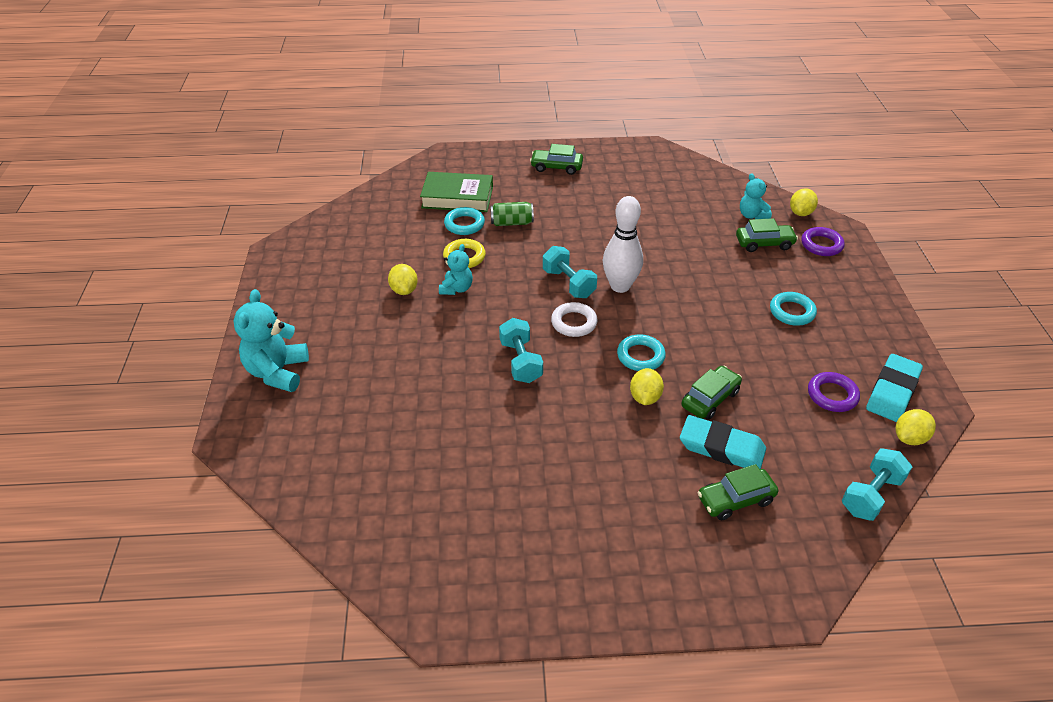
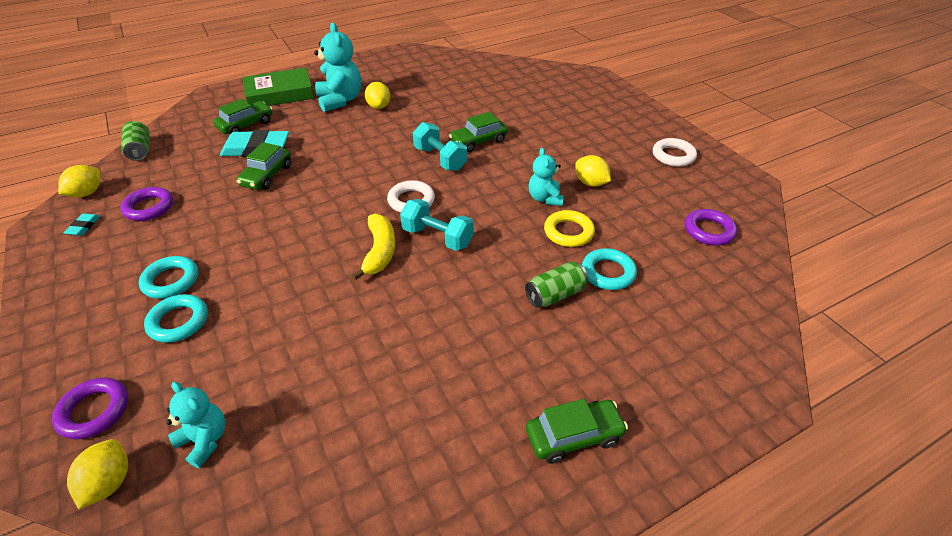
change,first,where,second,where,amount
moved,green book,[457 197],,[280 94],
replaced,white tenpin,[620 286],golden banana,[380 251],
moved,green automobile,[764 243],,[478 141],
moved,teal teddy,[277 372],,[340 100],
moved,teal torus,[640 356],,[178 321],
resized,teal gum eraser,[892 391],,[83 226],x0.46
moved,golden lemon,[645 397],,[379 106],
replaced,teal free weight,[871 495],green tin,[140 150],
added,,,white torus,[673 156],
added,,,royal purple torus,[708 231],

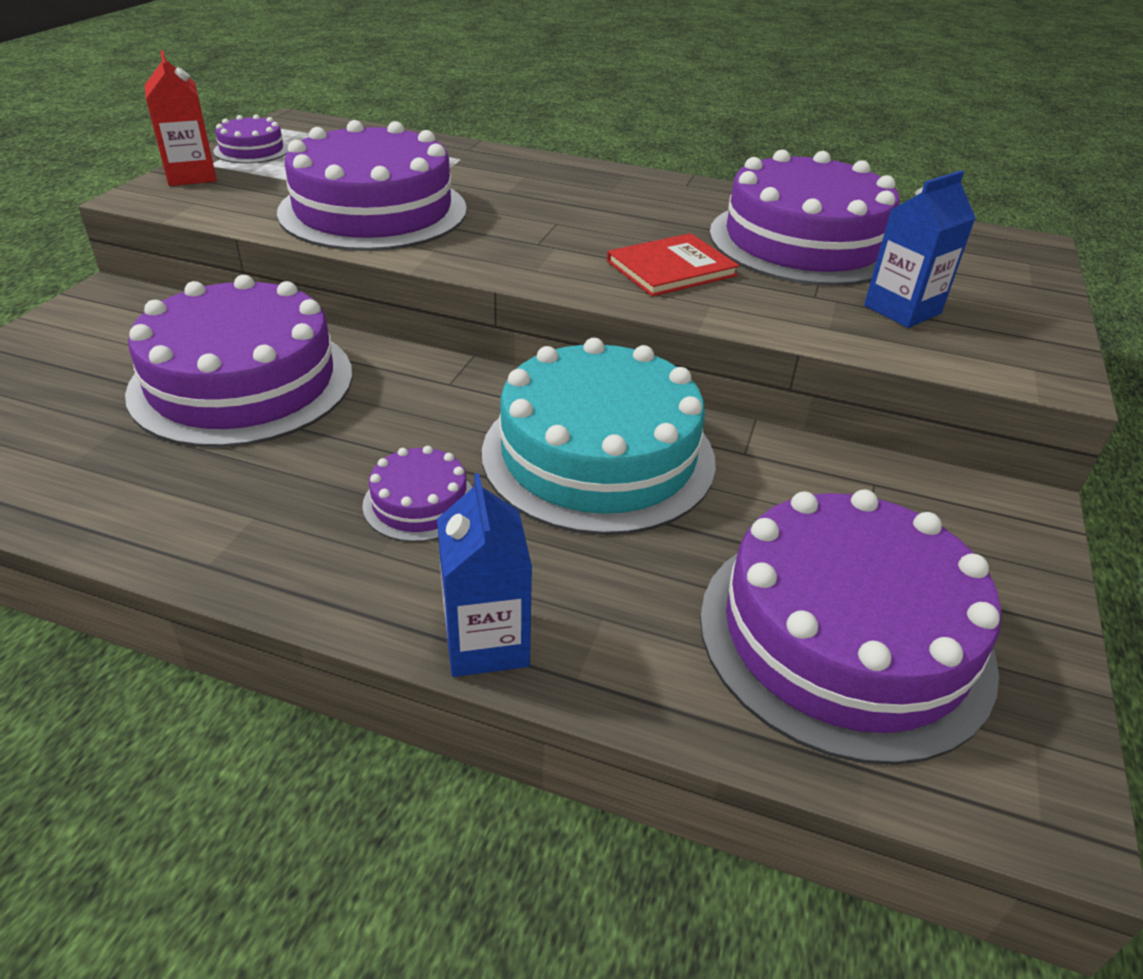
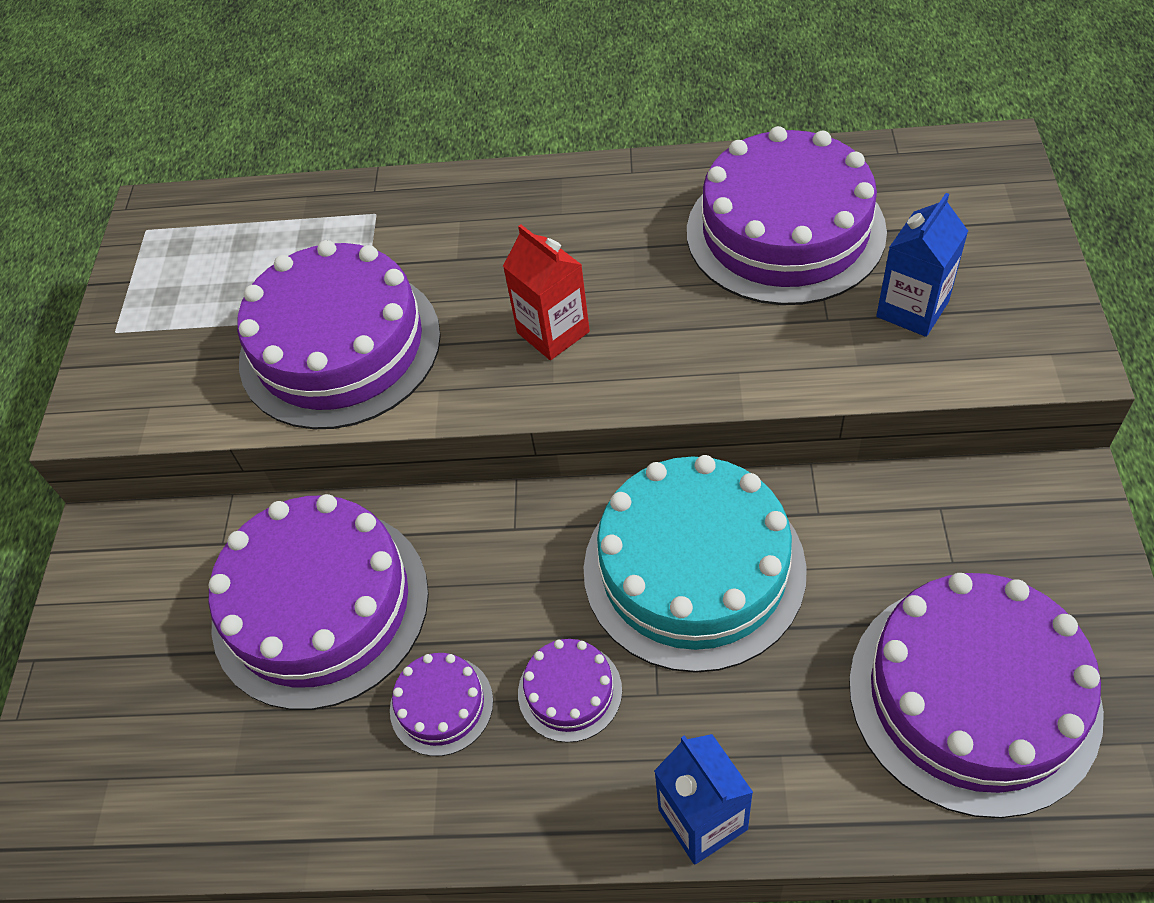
change,first,where,second,where,amount
moved,crimson milk carton,[191 176],,[553 332],
moved,royal purple cake,[252 150],,[441 705],
removed,crimson book,[671 268],,,

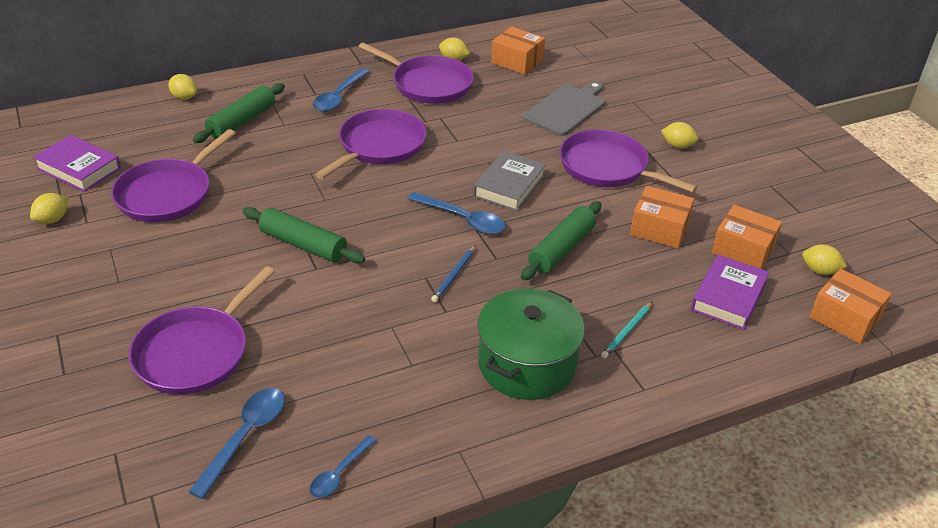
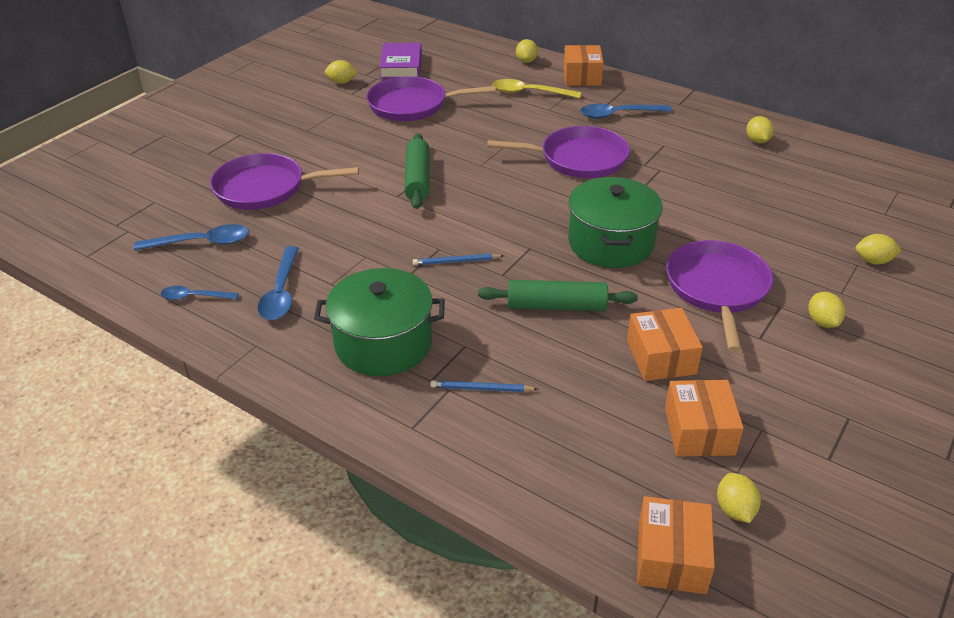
change,first,where,second,where,amount
moved,bright orange box,[517 61],,[582 76],
removed,royal purple pan,[428 84],,,
removed,gray chopping board,[566 109],,,
replaced,green rolling pin,[241 121],golden teaspoon,[529 93],
replaced,gray book,[509 186],green cooking pot,[611 243],
moved,royal blue teaspoon,[463 219],,[281 293],
removed,royal purple book,[728 297],,,
recoloured,teal pencil,[627 332],royal blue pencil,[481 389],
added,,,golden lemon,[873 261],

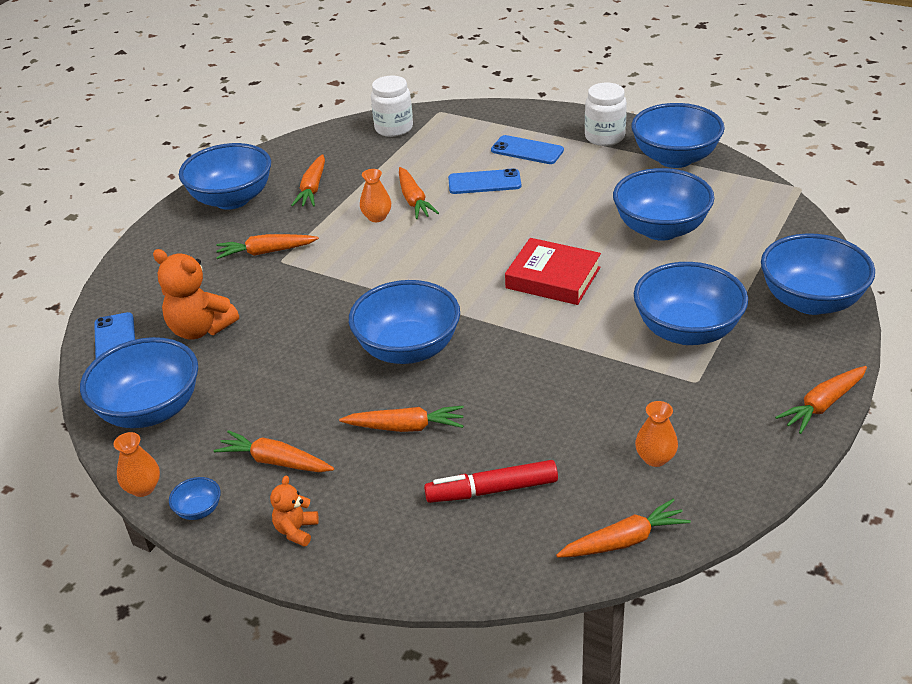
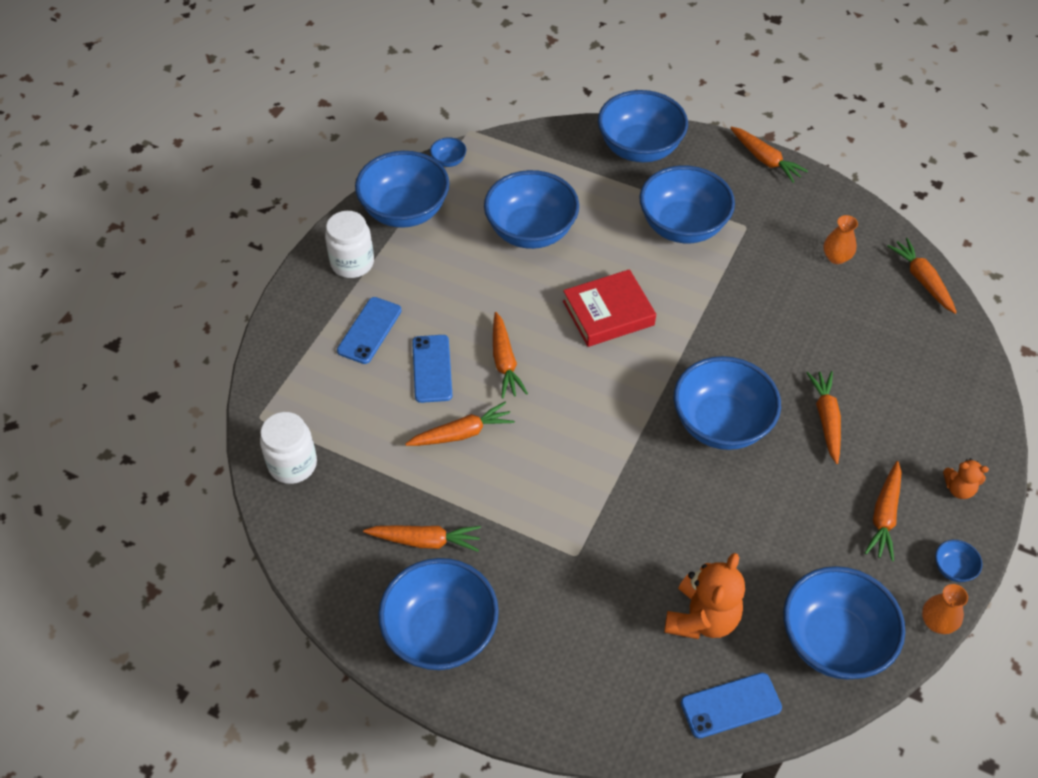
change,first,where,second,where,amount
removed,bright orange vase,[377 217],,,
moved,bright orange toy carrot,[266 252],,[504 361],
turned,crimson book,[553 278],,[608 313],45 degrees clockwise
removed,crimson marker,[492 490],,,
added,,,royal blue serving bowl,[448 161],

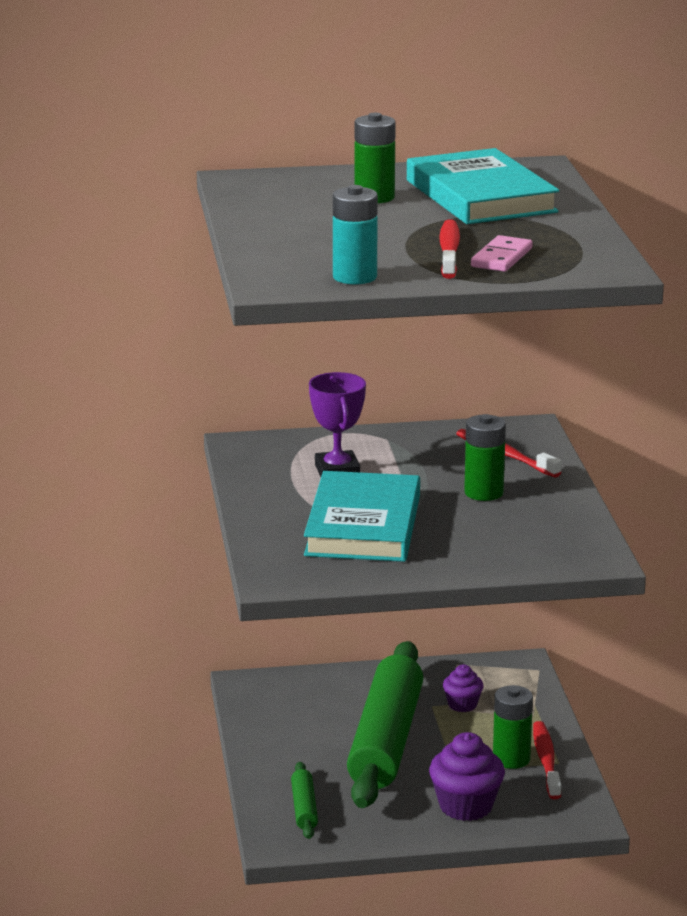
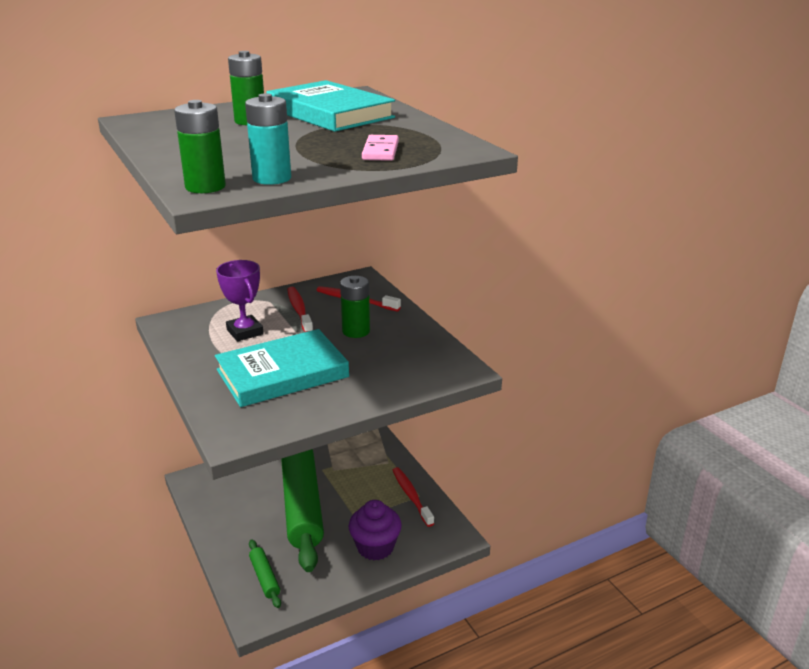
change,first,where,second,where,amount
moved,crimson dental brush,[449 251],,[299 311],
turned,teal book,[363 525],,[282 373],75 degrees clockwise
removed,royal purple cupcake,[462 705],,,
moved,green power cell,[511 759],,[205 187],

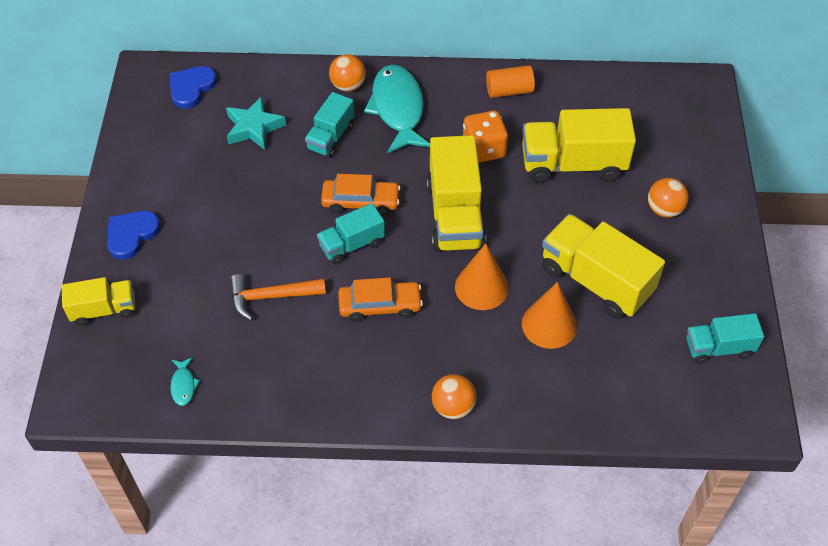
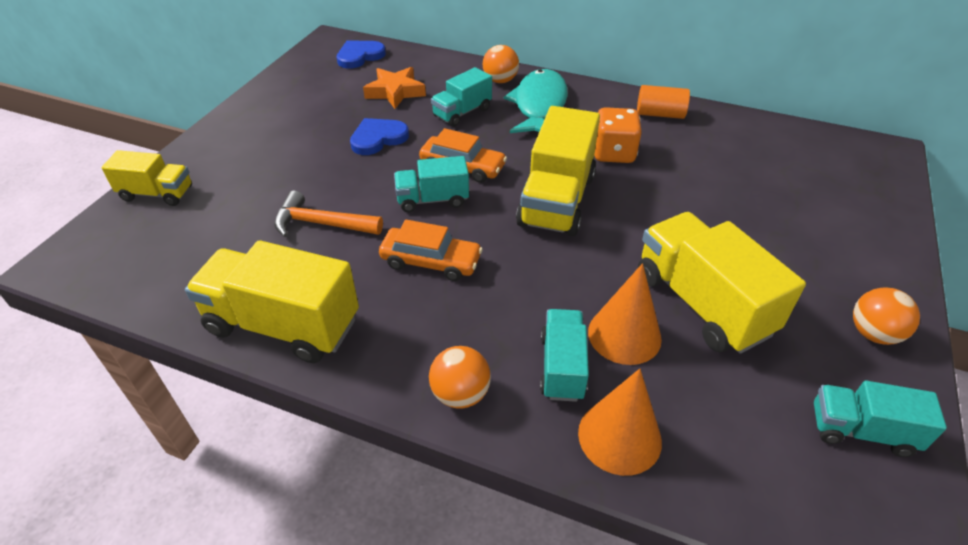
change,first,where,second,where,amount
recoloured,teal star shape,[254 128],bright orange star shape,[395 92],
moved,golden truck,[573 164],,[283 325],
moved,bright orange ball,[664 209],,[873 333],
moved,royal blue heart,[131 235],,[378 138],
moved,bright orange solid cone,[481 287],,[619 436],
removed,teal fish,[183 385],,,
added,,,teal truck,[562 367],

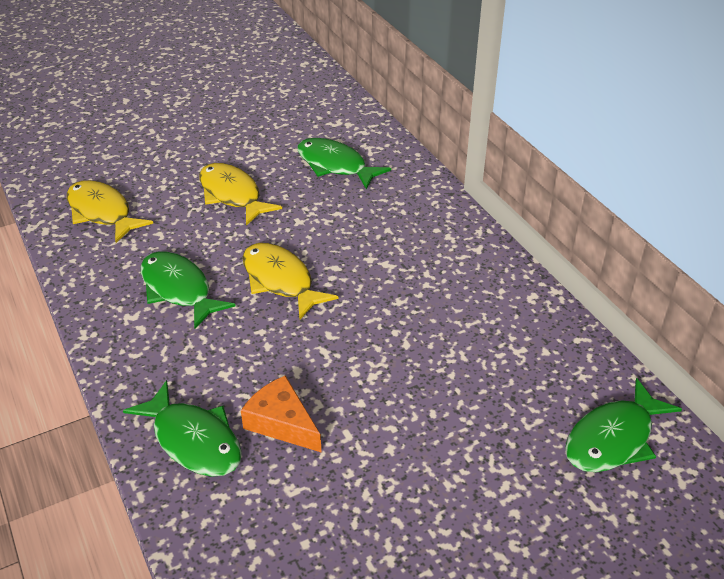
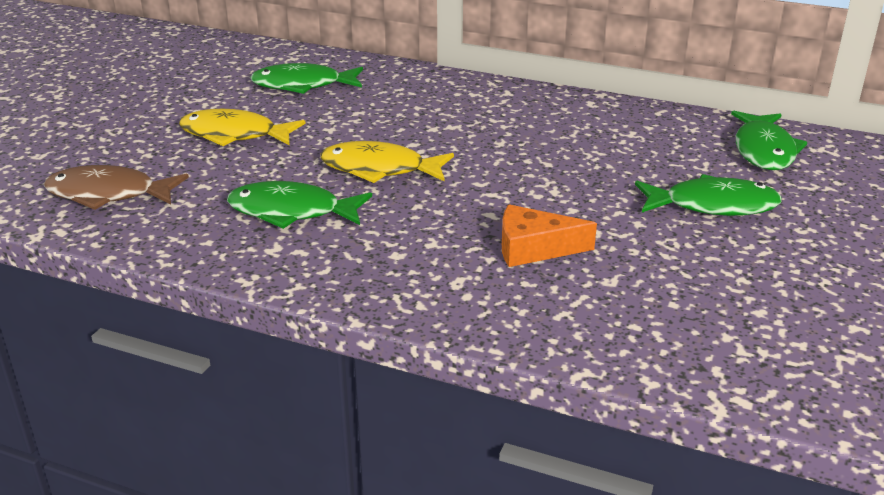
change,first,where,second,where,amount
recoloured,golden fish,[102 212],russet fish,[108 194],
moved,green fish,[193 440],,[712 205],

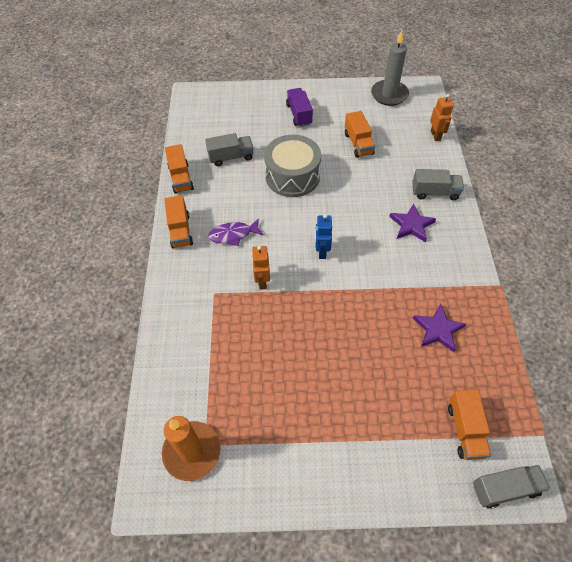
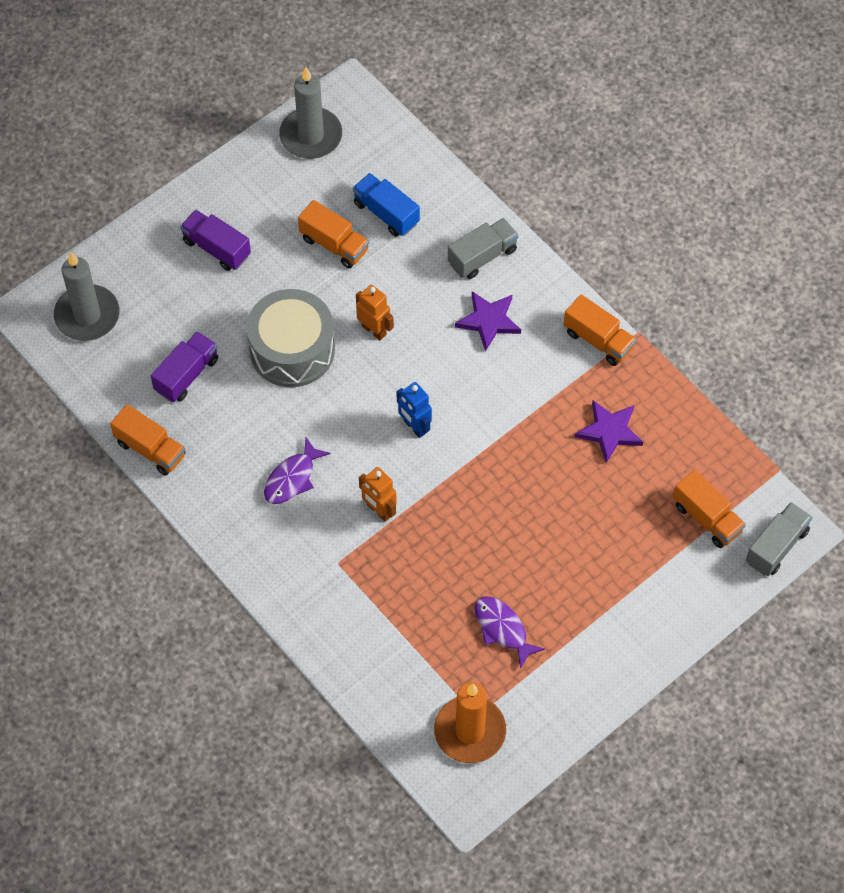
change,first,where,second,where,amount
moved,bright orange robot,[435 135],,[374 330],
recoloured,gray truck,[231 157],royal purple truck,[186 375],
moved,bright orange truck,[180 230],,[598 340],
added,,,royal blue truck,[386 213],
added,,,gray candle,[87 315],
added,,,royal purple fish,[502 629],

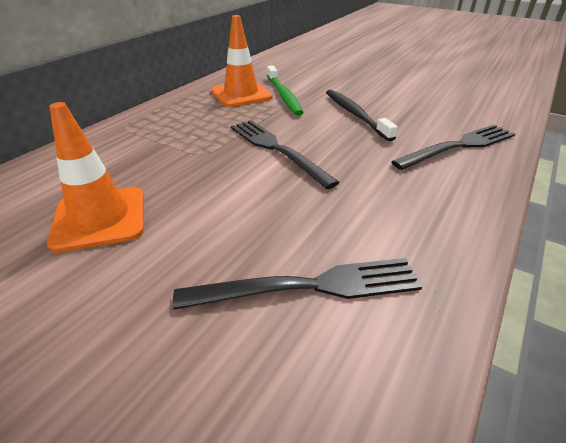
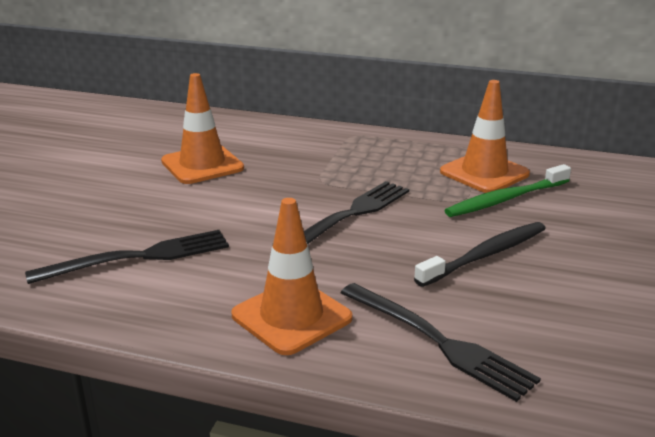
change,first,where,second,where,amount
turned,black fork,[309 286],,[139 257],90 degrees counterclockwise
added,,,bright orange safety cone,[291 317],

